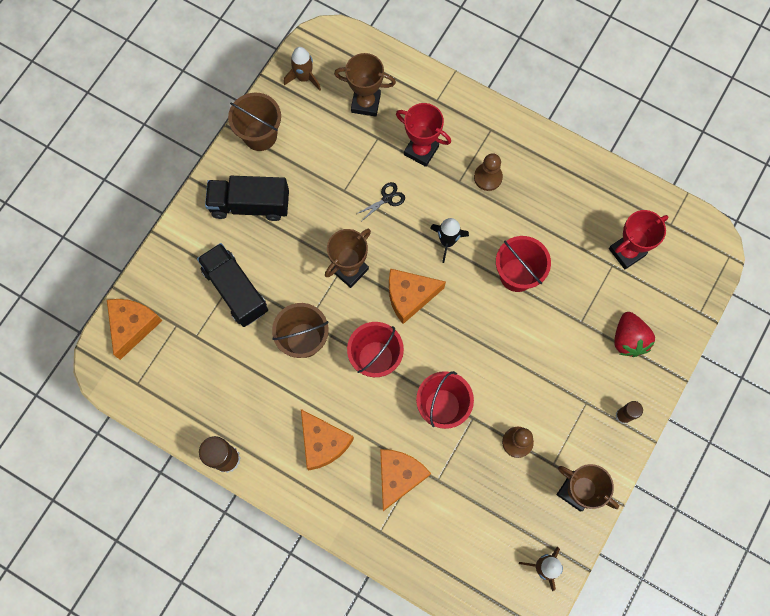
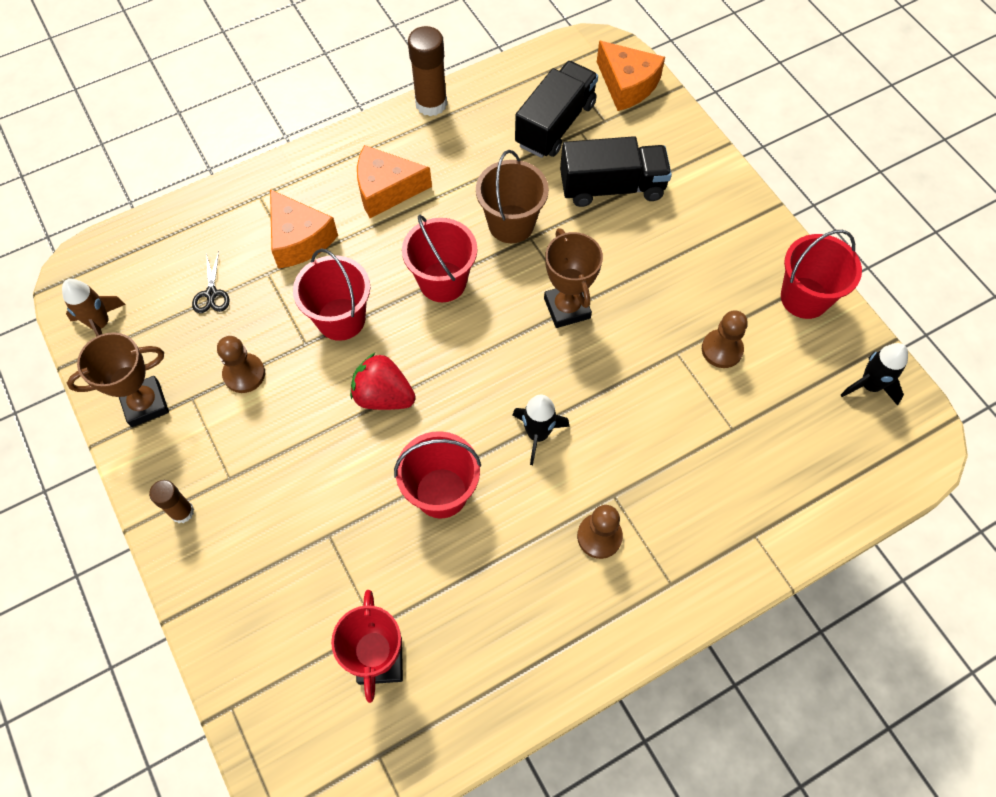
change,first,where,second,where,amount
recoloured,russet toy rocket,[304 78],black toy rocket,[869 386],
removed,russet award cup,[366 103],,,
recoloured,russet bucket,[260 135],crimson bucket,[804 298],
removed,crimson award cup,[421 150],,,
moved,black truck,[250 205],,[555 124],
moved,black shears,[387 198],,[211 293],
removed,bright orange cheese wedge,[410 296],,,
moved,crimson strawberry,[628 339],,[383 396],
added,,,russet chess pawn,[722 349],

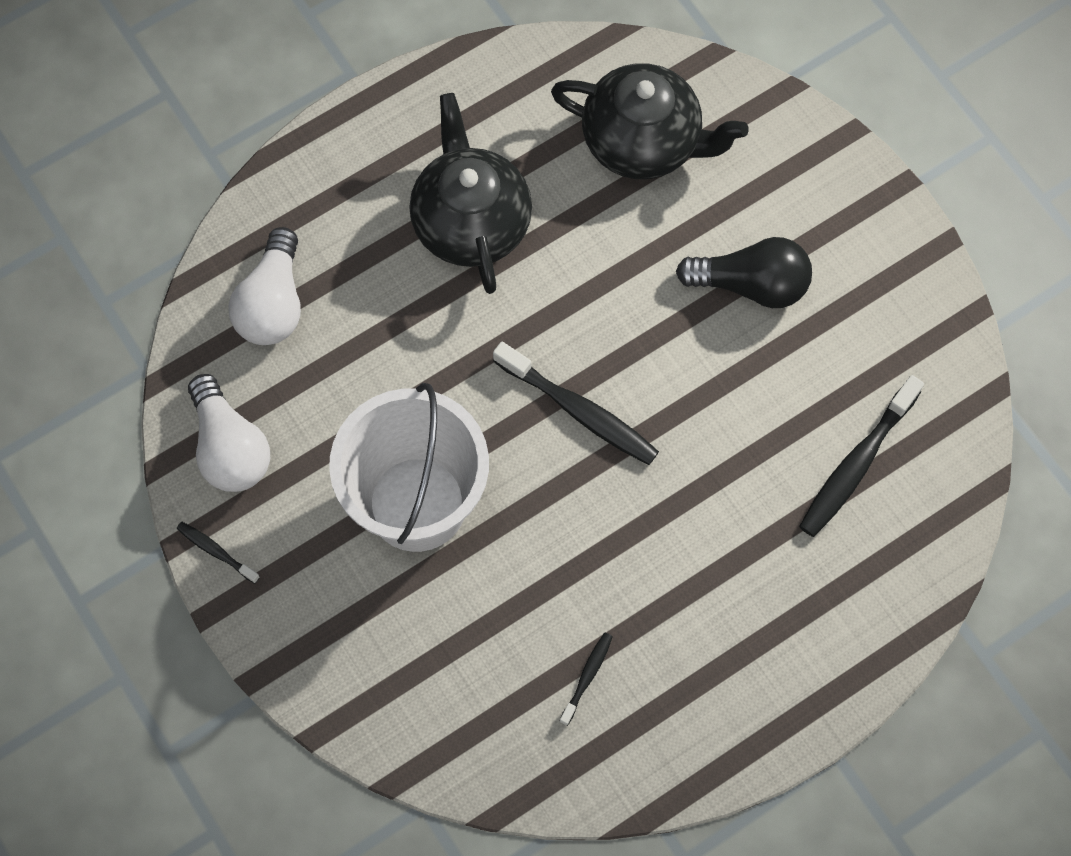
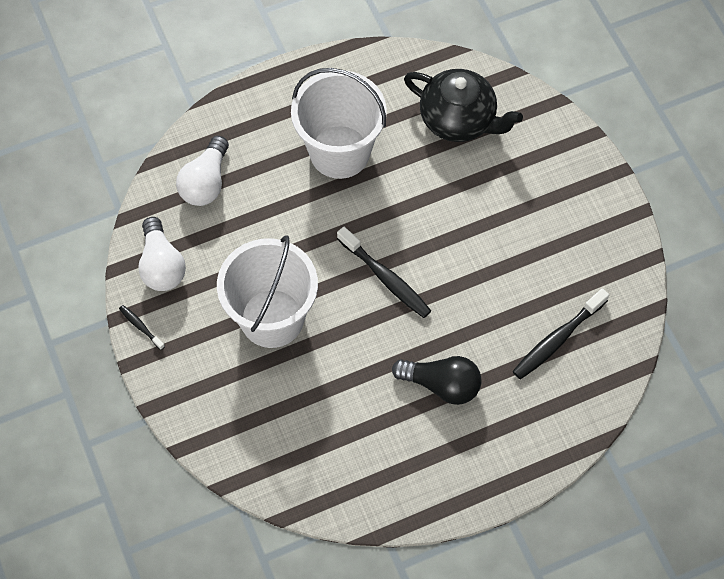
change,first,where,second,where,amount
replaced,black teapot,[471 222],white bucket,[339 152],
moved,black light bulb,[750 284],,[441 384],
removed,black dental brush,[587 676],,,

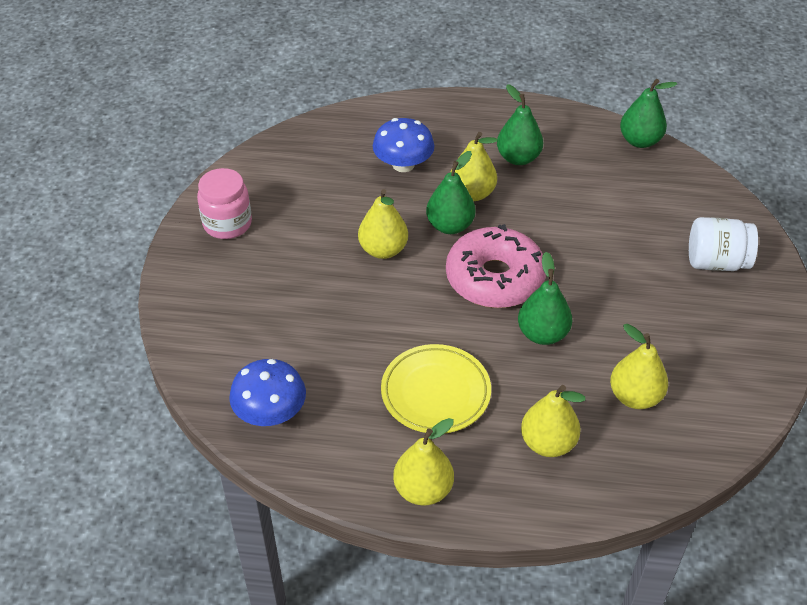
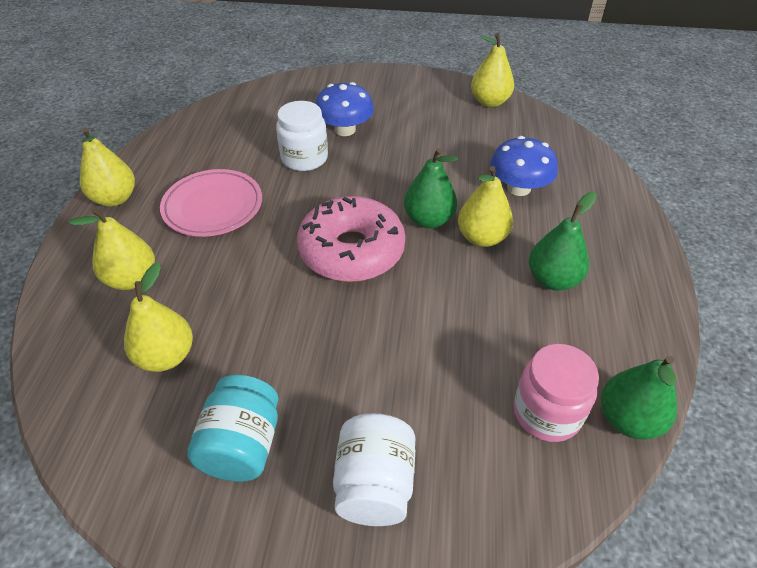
change,first,where,second,where,amount
moved,rosy jar,[227 224],,[547 413],
moved,golden pear fruit,[383 250],,[489 102],
removed,green pear fruit,[542 334],,,
recoloured,golden dinner plate,[435 392],rosy dinner plate,[213 207],
moved,royal blue fungus,[270 412],,[345 130],
added,,,white jar,[304 158],
added,,,teal jar,[242 445],

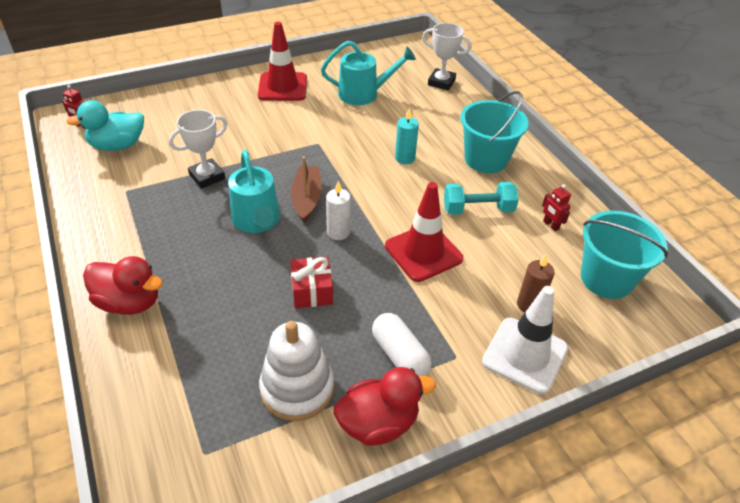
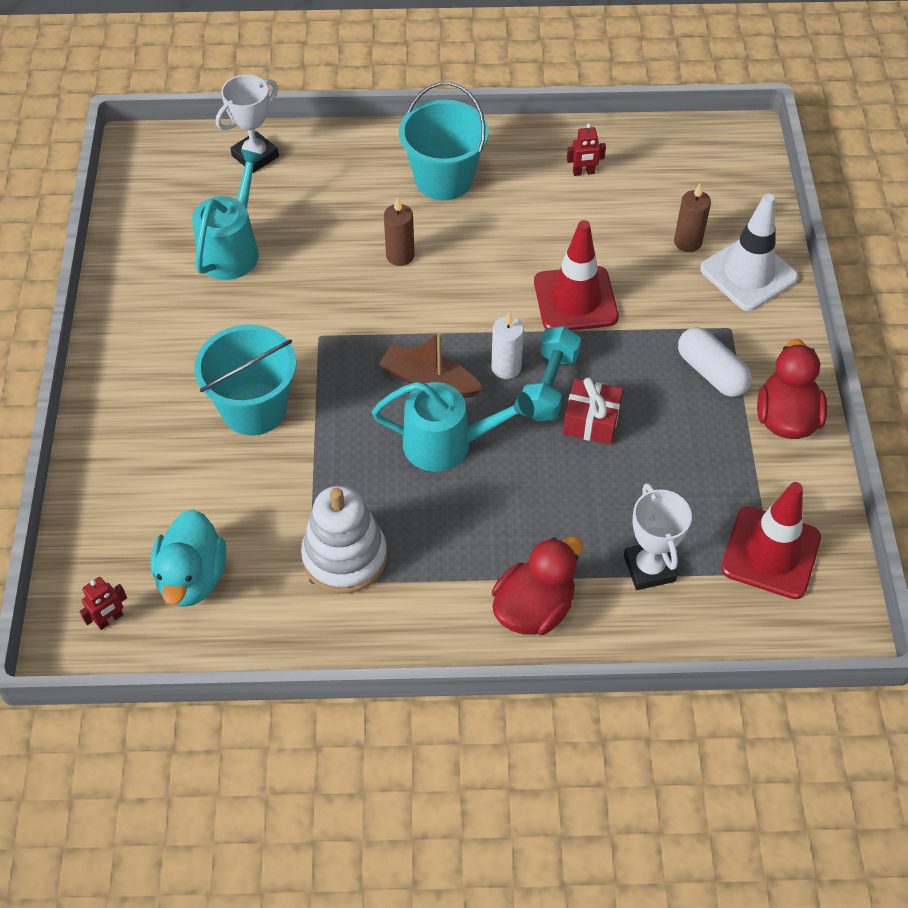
change,first,where,second,where,amount
moved,crimson safety cone,[282 87],,[770 553],
recoloured,teal candle,[405 158],russet candle,[400 256],
moved,white award cup,[207 176],,[649 568],
moved,teal free weight,[478 209],,[549 386],
moved,teal bucket,[606 279],,[254 408],
turned,white capsule,[400 355],,[711 373],60 degrees clockwise
moved,white ring stacker,[297 388],,[344 557],

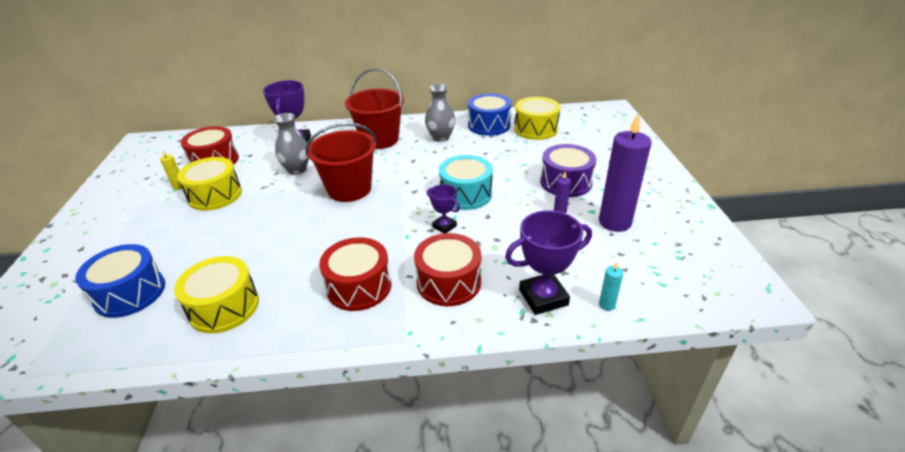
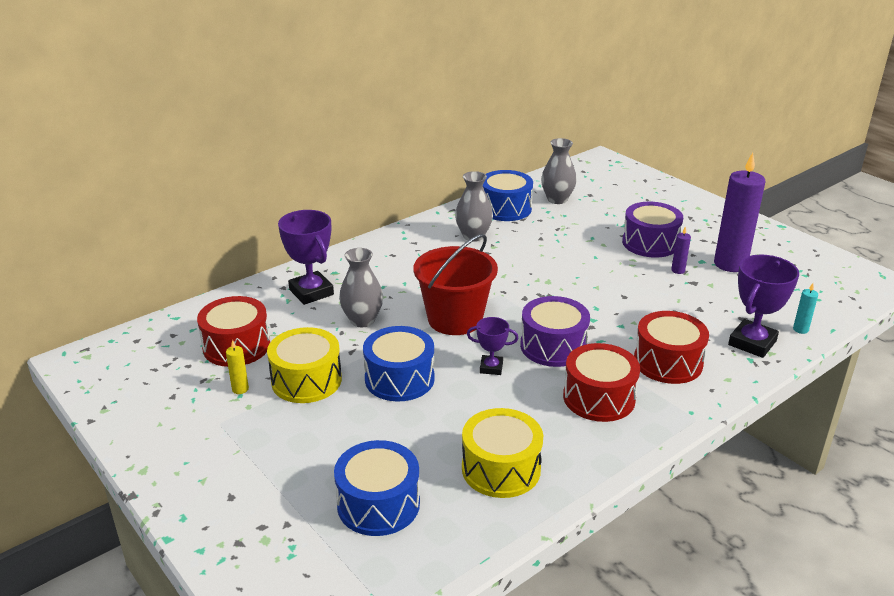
change,first,where,second,where,amount
removed,crimson bucket,[379 139],,,
replaced,golden toy drum,[536 129],gray vase,[557 199],
removed,teal toy drum,[466 194],,,
moved,royal purple award cup,[444 226],,[491 368],
added,,,royal purple toy drum,[553 346],
added,,,royal blue toy drum,[399 379],

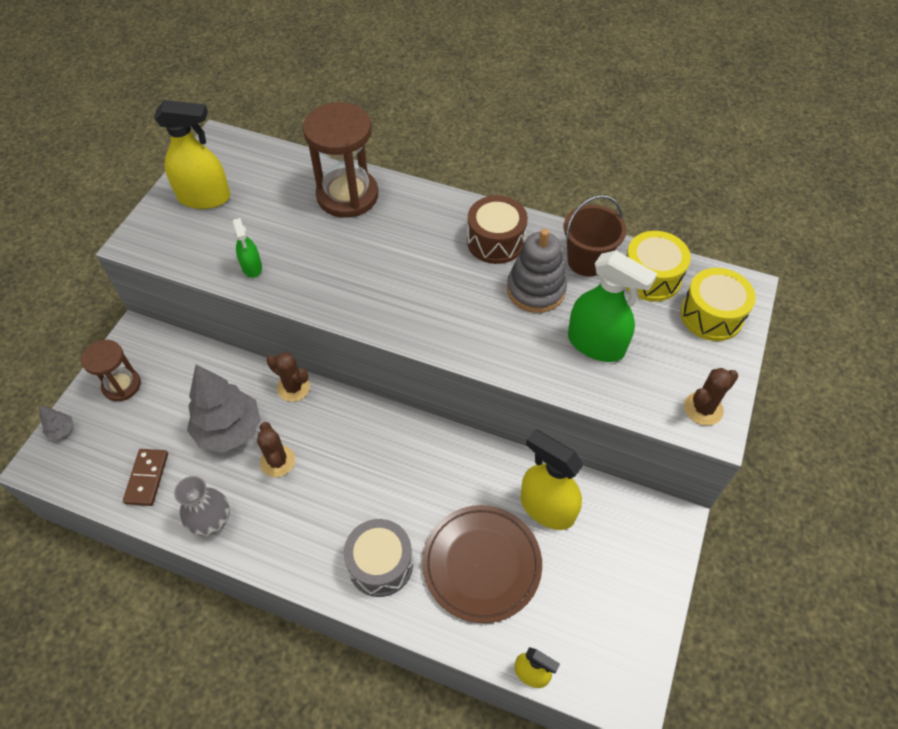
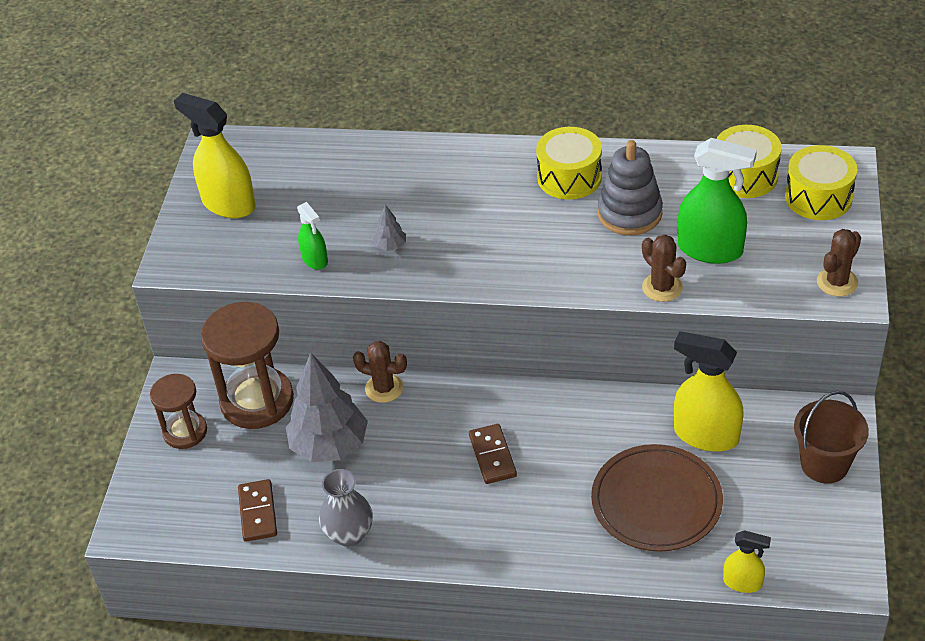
change,first,where,second,where,amount
turned,golden spray bottle,[204 198],,[228 204],135 degrees counterclockwise
moved,russet sand timer,[347 195],,[257 401],
recoloured,russet toy drum,[495 241],golden toy drum,[569 177],
moved,russet bucket,[587 261],,[824 464],
moved,gray tree,[62 430],,[391 246],
moved,russet cactus,[277 461],,[662 287],
removed,gray toy drum,[380 564],,,
added,,,russet domino tile,[492 456],

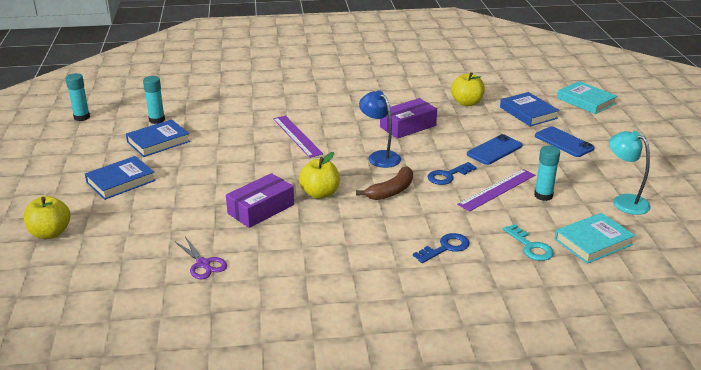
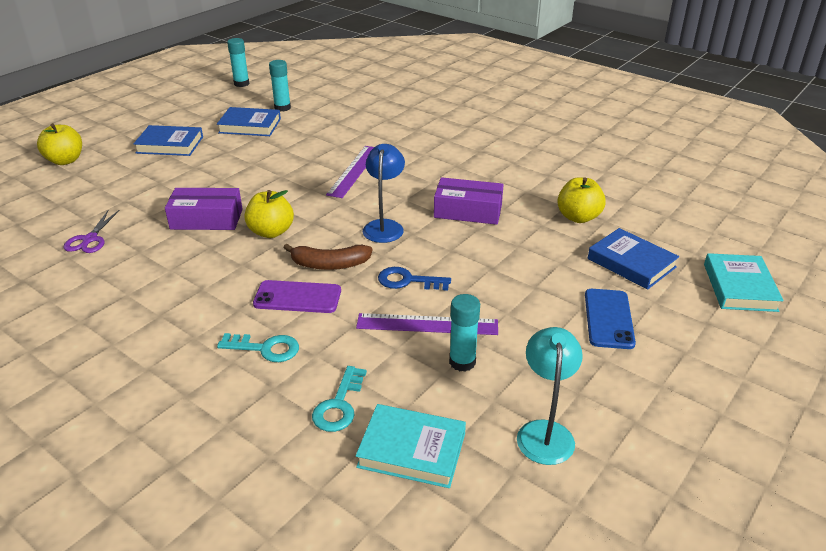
change,first,where,second,where,amount
turned,royal blue book,[528 113],,[631 263],60 degrees counterclockwise
removed,royal blue phone,[494 150],,,
recoloured,royal blue door key,[445 248],teal door key,[265 348],
added,,,royal purple phone,[297 297],

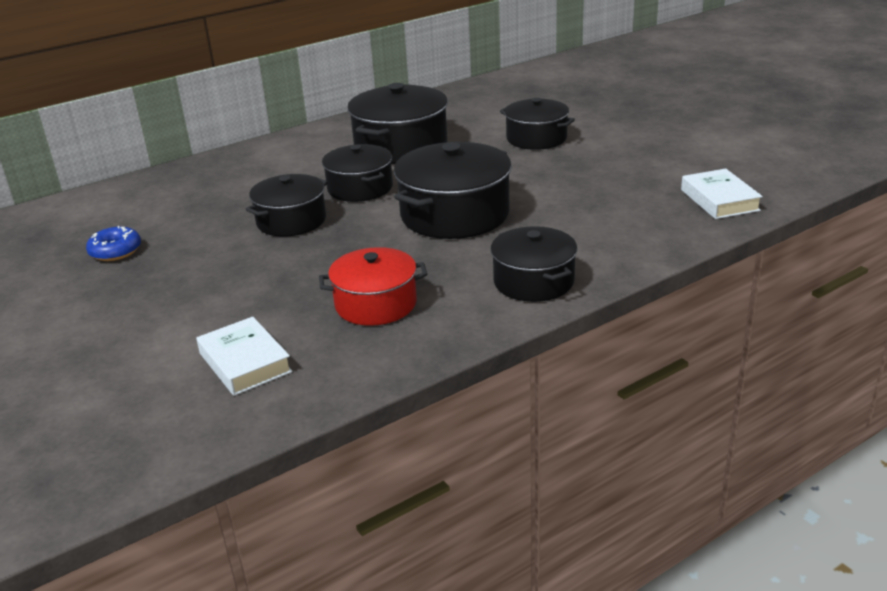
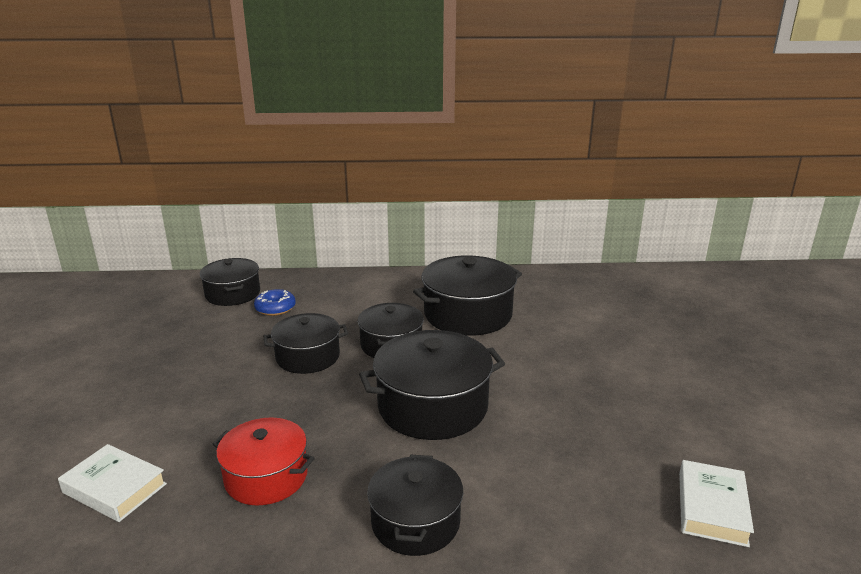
change,first,where,second,where,amount
moved,black cooking pot,[536 138],,[233 294],
moved,royal blue doughnut,[115 251],,[275 308],
turned,white book,[245 362],,[115 488],60 degrees counterclockwise

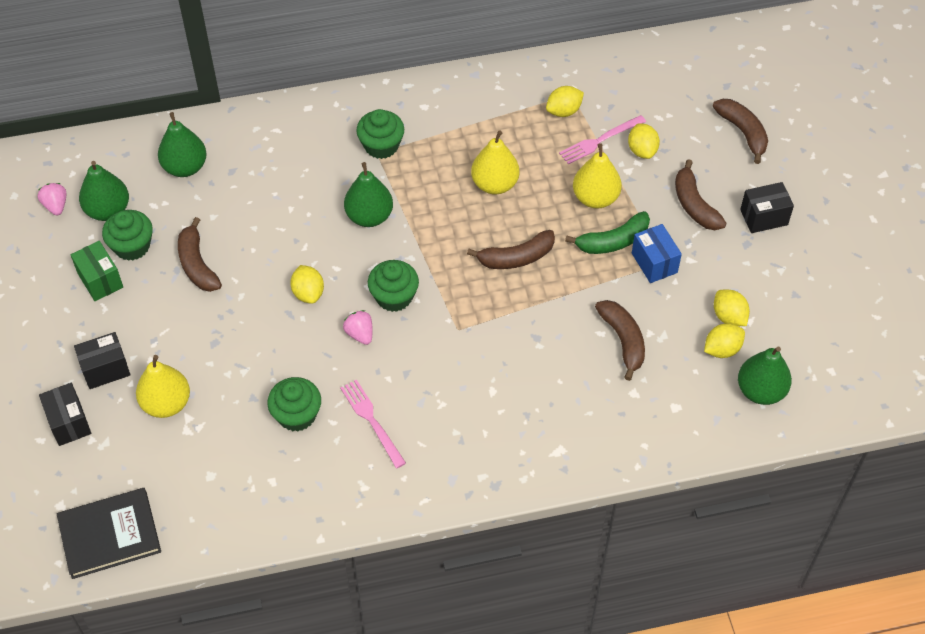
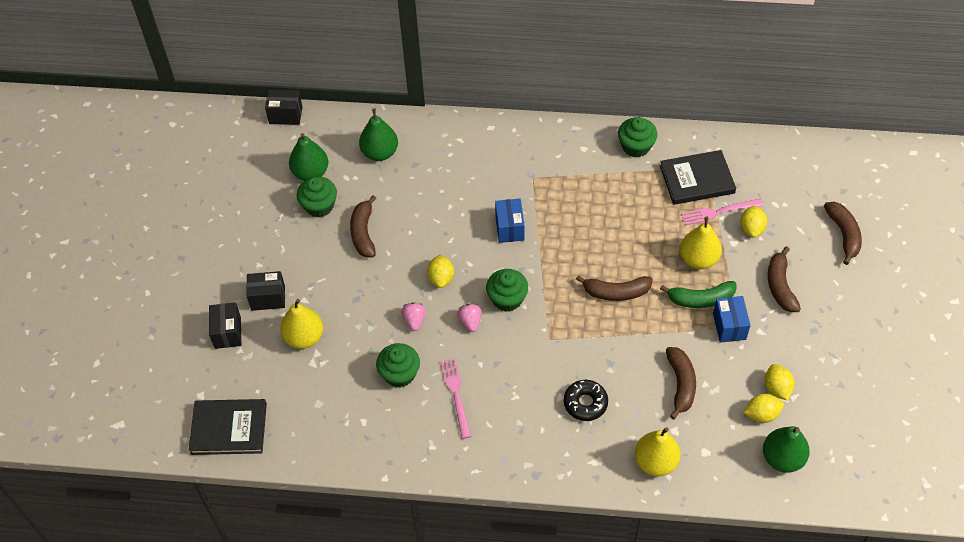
change,first,where,second,where,amount
replaced,golden lemon,[564 111],black book,[697 179],
moved,green cupcake,[381 146],,[636 146],
moved,golden pear fruit,[495 184],,[655 462],
replaced,green pear fruit,[369 216],royal blue box,[509 228],
moved,black box,[764 217],,[285 115],
moved,rosy strawberry,[56 206],,[414 320],
removed,green box,[100 280],,,
added,,,black doughnut,[585 403],

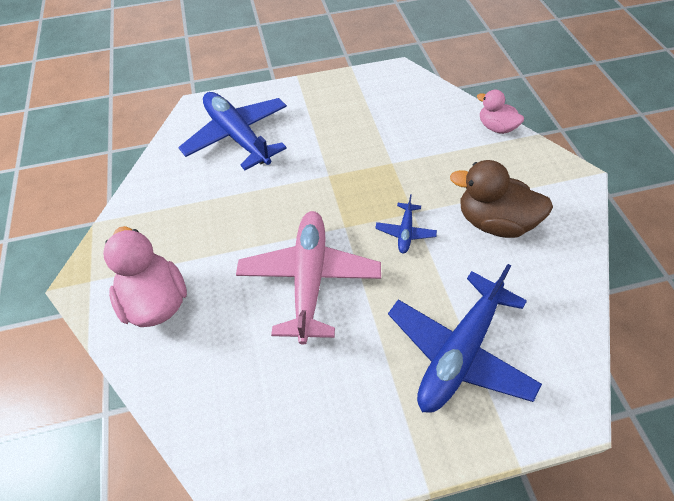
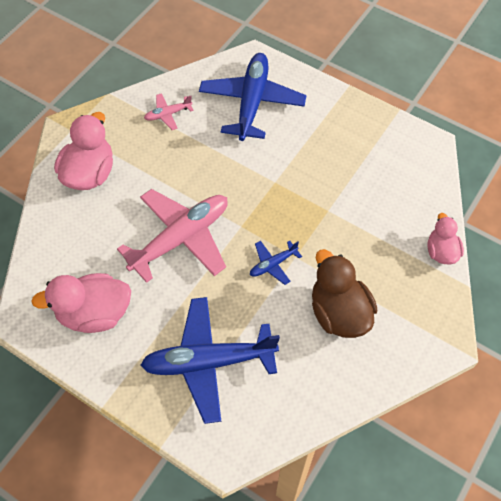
change,first,where,second,where,amount
added,,,rosy aeroplane,[168 114],
added,,,rosy duck,[95 313],

